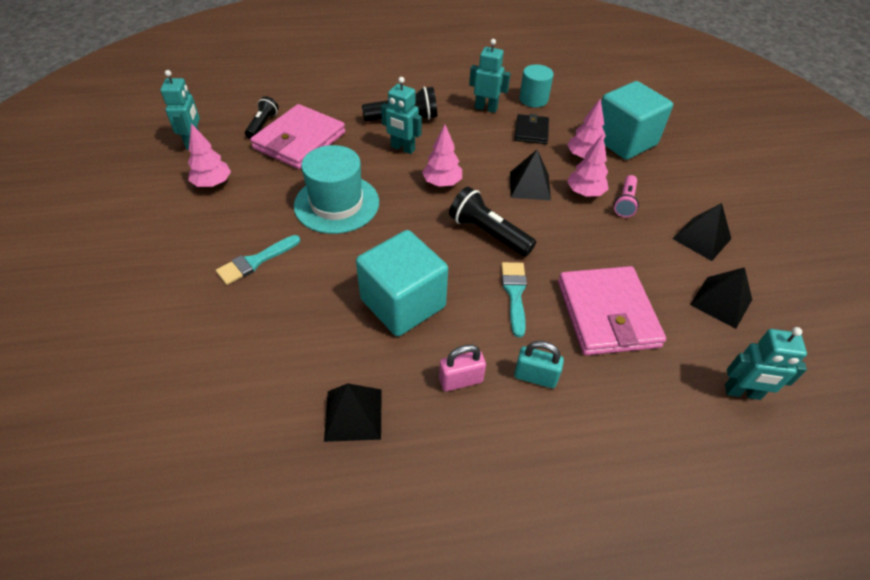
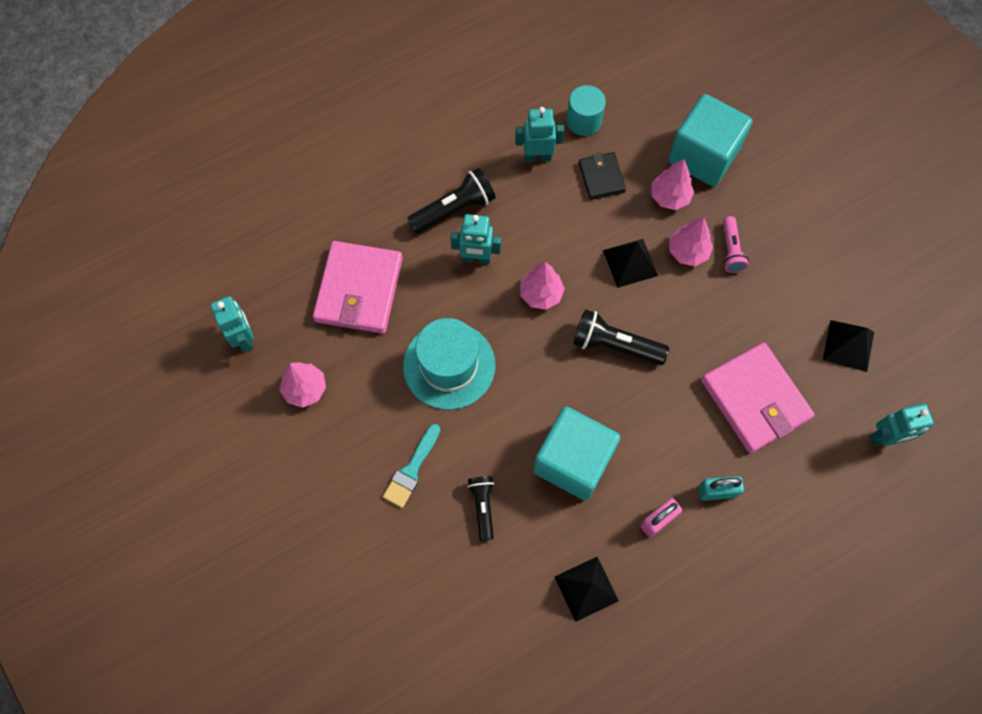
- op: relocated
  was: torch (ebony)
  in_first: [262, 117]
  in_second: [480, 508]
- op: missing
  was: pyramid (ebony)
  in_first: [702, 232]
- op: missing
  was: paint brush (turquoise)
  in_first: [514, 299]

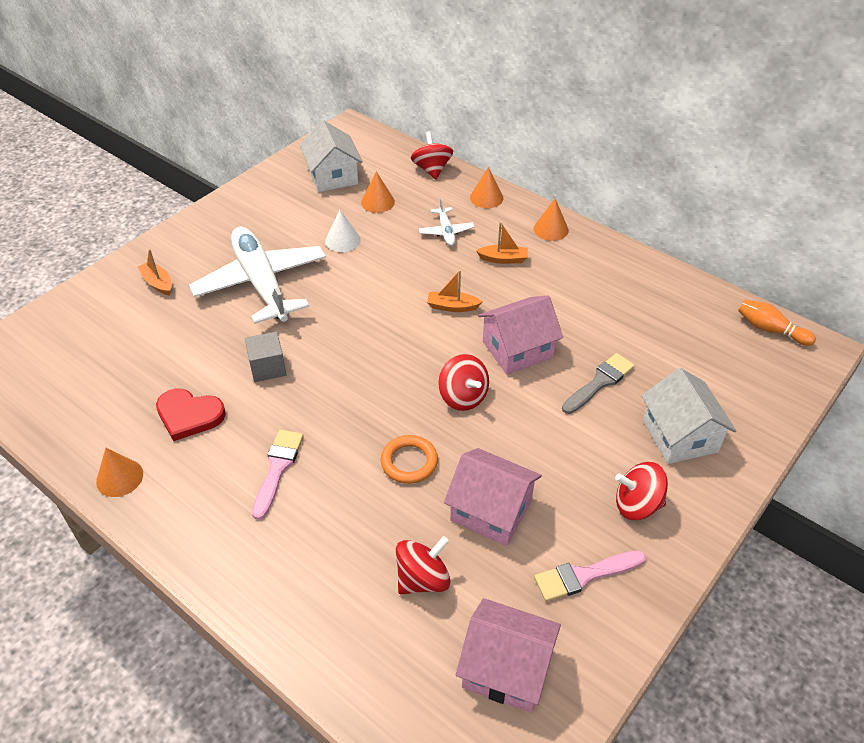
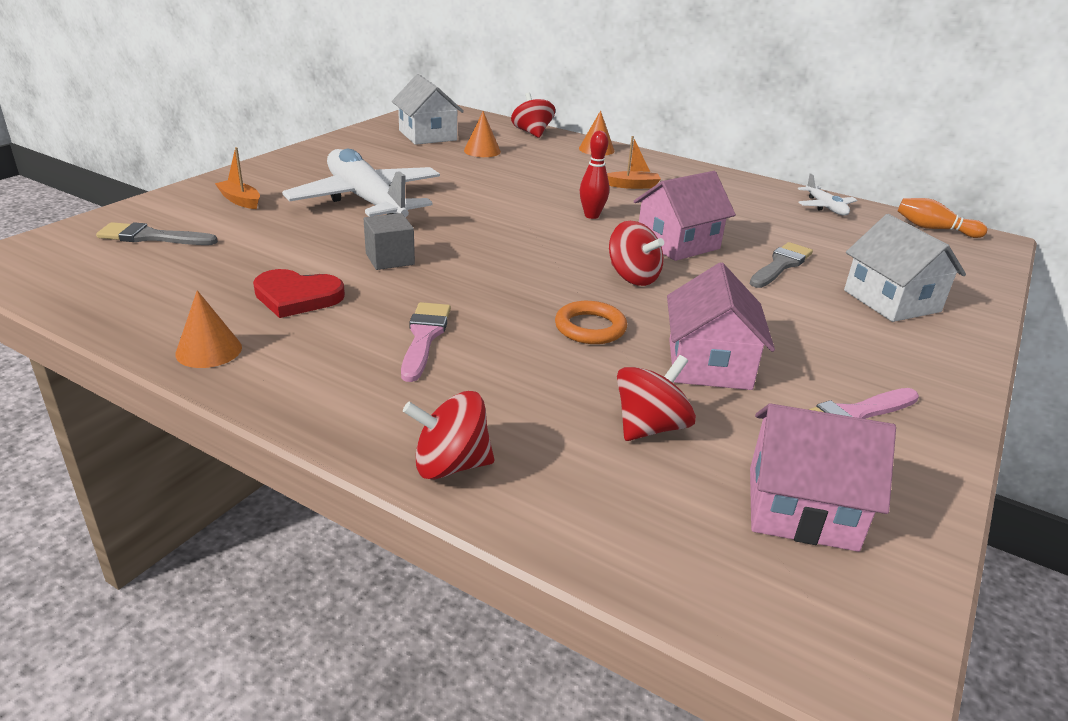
- op: relocated
  was: plane (snow-white)
  in_first: [446, 222]
  in_second: [827, 195]
- op: missing
  was: cone (orange)
  in_first: [551, 220]
- op: missing
  was: cone (snow-white)
  in_first: [343, 231]
- op: exchanged
  was: sailboat (orange)
  now: tenpin (red)
  in_first: [454, 291]
  in_second: [594, 175]
- op: spun
  was: cottage (rose-pink)
  in_first: [493, 497]
  in_second: [721, 326]
  clockwise: 75
- op: relocated
  was: toy top (red)
  in_first: [641, 491]
  in_second: [448, 435]
- op: appeared
  now: paint brush (grey)
  in_second: [157, 233]

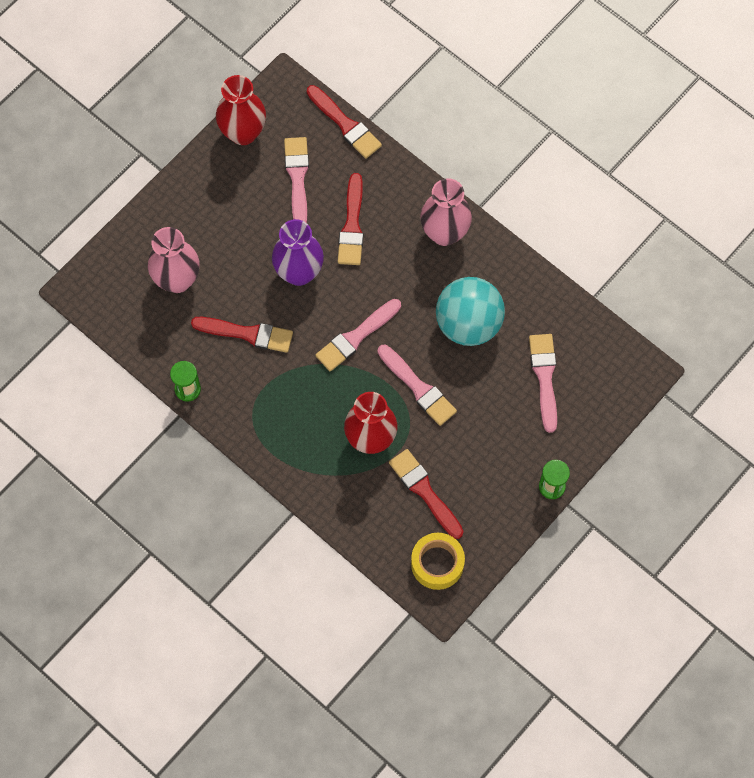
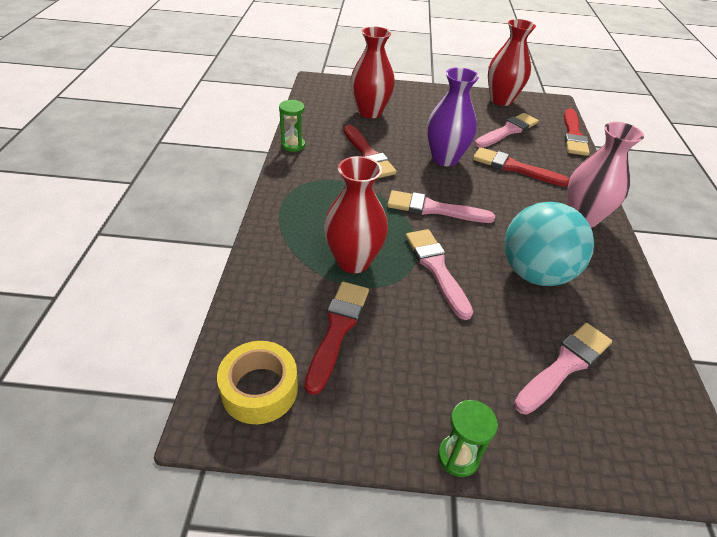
- op: spun
  was: paint brush (red)
  in_first: [350, 219]
  in_second: [521, 167]
  clockwise: 60
- op: colour
  was: vase (rose-pink)
  now: vase (red)
  in_first: [174, 260]
  in_second: [372, 72]
- op: spun
  was: paint brush (rose-pink)
  in_first: [417, 385]
  in_second: [439, 274]
  clockwise: 150

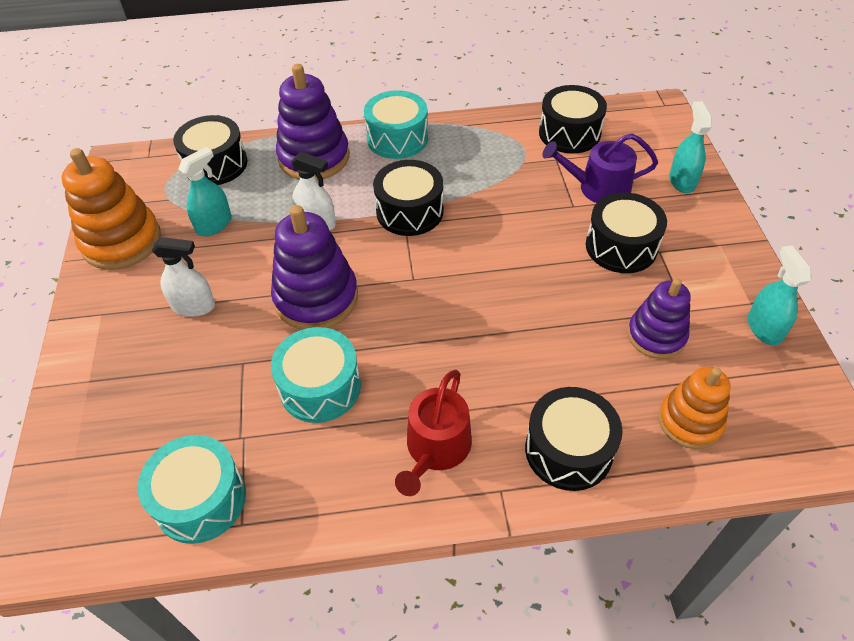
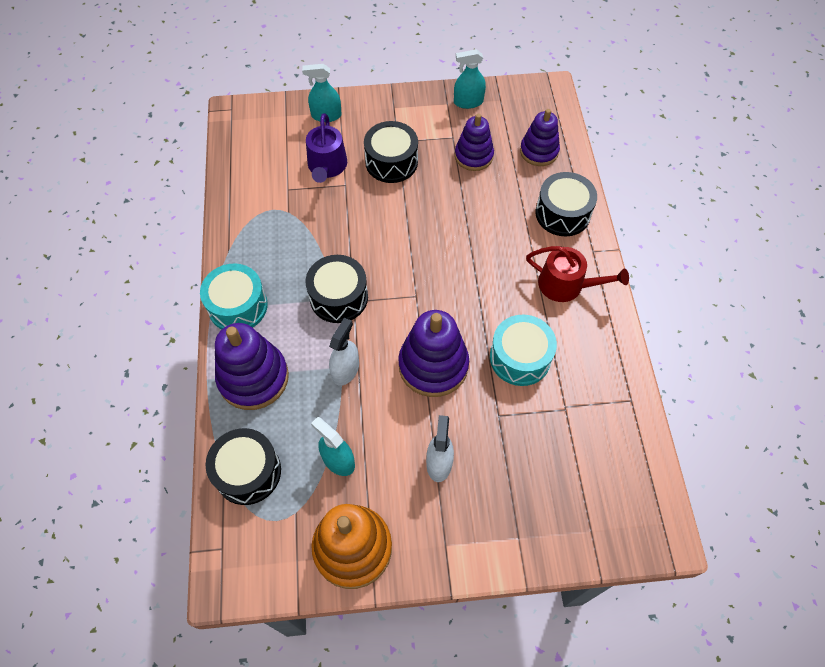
- op: missing
  was: toy drum (ebony)
  in_first: [573, 119]
- op: colour
  was: stacking rings (orange)
  now: stacking rings (purple)
  in_first: [694, 408]
  in_second: [540, 137]
- op: missing
  was: toy drum (turquoise)
  in_first: [192, 489]

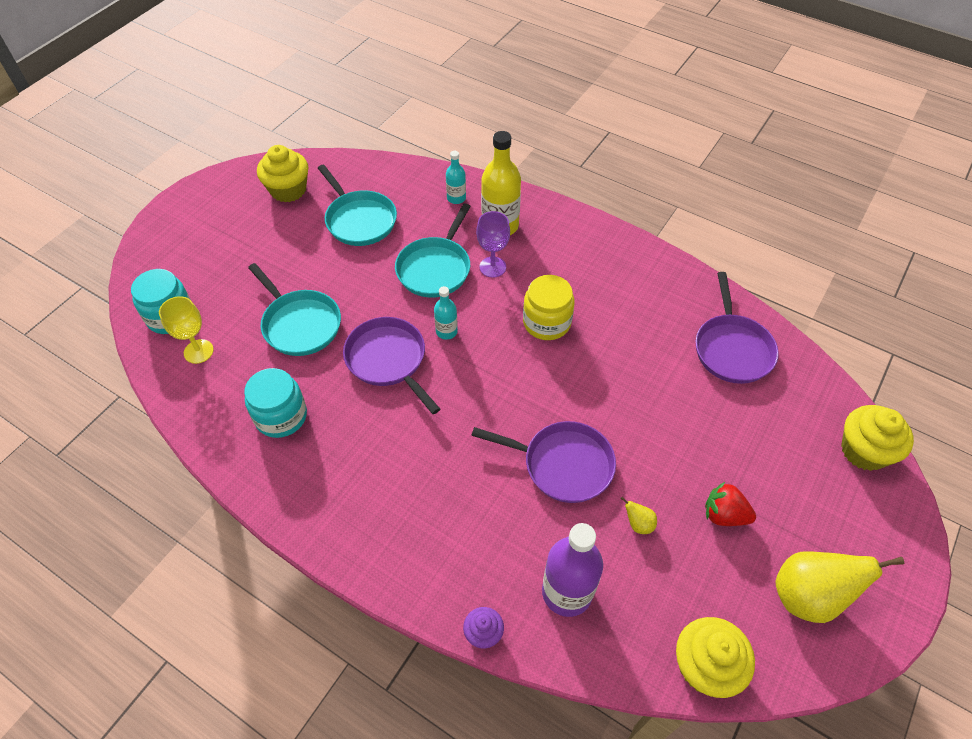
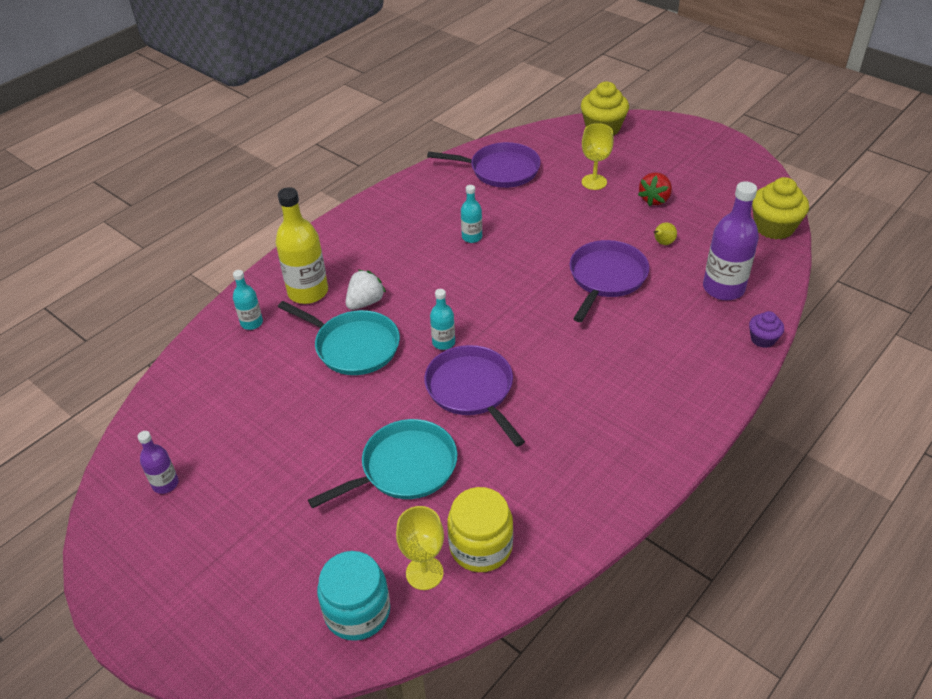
- op: exchanged
  was: muffin (golden)
  now: flask (purple)
  in_first: [282, 173]
  in_second: [158, 462]
- op: missing
  was: pan (turquoise)
  in_first: [357, 205]
- op: exchanged
  was: chalice (purple)
  now: toy strawberry (snow-white)
  in_first: [493, 244]
  in_second: [366, 290]
- op: relocated
  was: jam jar (golden)
  in_first: [549, 307]
  in_second: [480, 529]
- op: spun
  was: pan (purple)
  in_first: [391, 365]
  in_second: [474, 396]
  clockwise: 90
- op: missing
  was: jam jar (turquoise)
  in_first: [275, 403]
- op: missing
  was: toy pear (golden)
  in_first: [840, 587]
- op: appeared
  now: chalice (golden)
  in_second: [598, 156]
- op: appeared
  now: flask (turquoise)
  in_second: [471, 214]

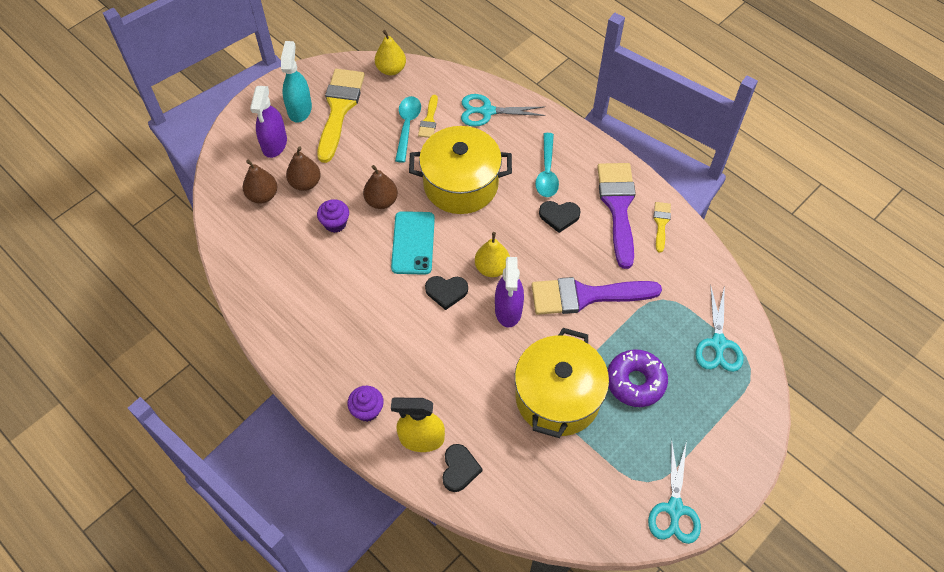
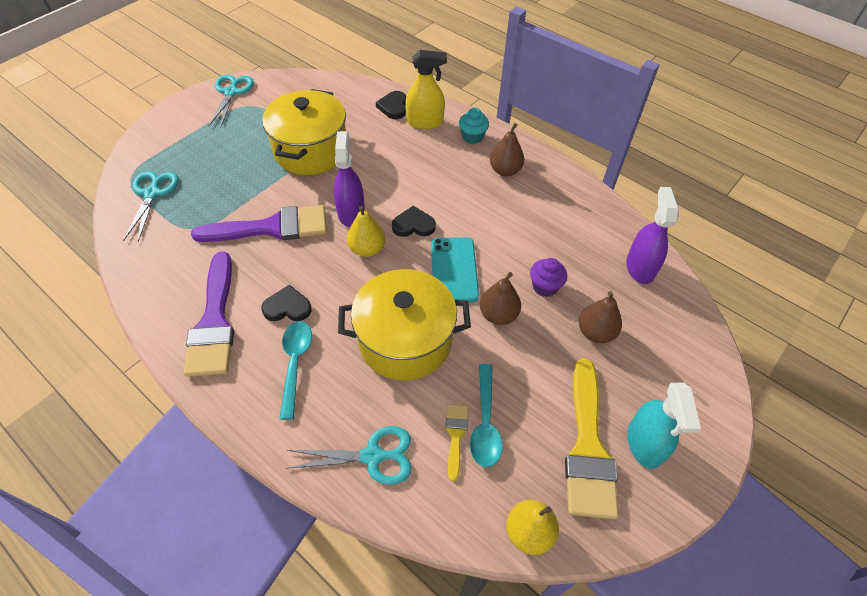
- op: relocated
  was: spray bottle (purple)
  in_first: [268, 122]
  in_second: [652, 235]
- op: relocated
  was: toy pear (brown)
  in_first: [260, 181]
  in_second: [507, 150]
- op: missing
  was: paint brush (golden)
  in_first: [662, 227]
- op: missing
  was: donut (purple)
  in_first: [638, 378]
- op: colour
  was: muffin (purple)
  now: muffin (turquoise)
  in_first: [365, 404]
  in_second: [474, 126]

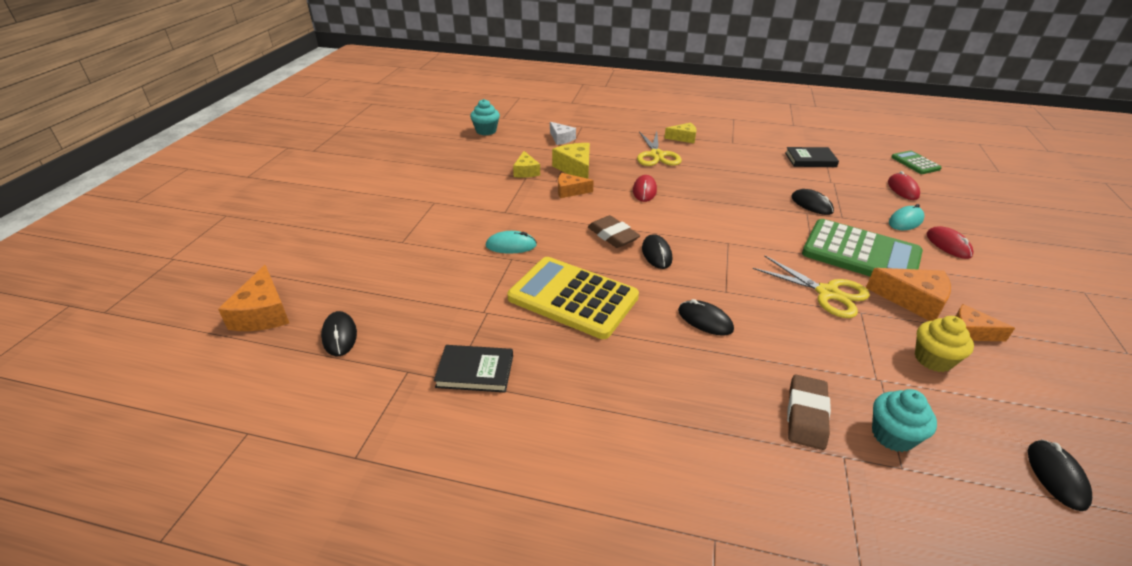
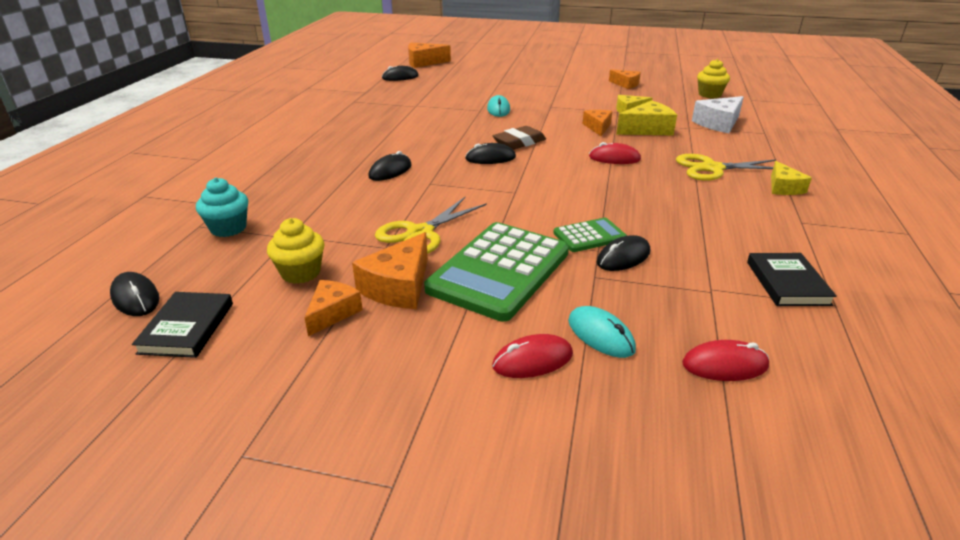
- op: colour
  was: muffin (turquoise)
  now: muffin (golden)
  in_first: [485, 117]
  in_second: [713, 78]
- op: size
  was: cheese (snow-white)
  in_first: [563, 133]
  in_second: [718, 114]
  ratio: 1.53
- op: relocated
  was: adding machine (green)
  in_first: [916, 162]
  in_second: [590, 235]
- op: missing
  was: adding machine (golden)
  in_first: [573, 298]
- op: relocated
  was: hardback (ebony)
  in_first: [473, 369]
  in_second: [182, 325]
- op: missing
  was: eraser (brown)
  in_first: [809, 412]
- op: spun
  was: computer mouse (ebony)
  in_first: [1060, 475]
  in_second: [134, 294]
  clockwise: 45
- op: appeared
  now: cheese (orange)
  in_second: [625, 79]

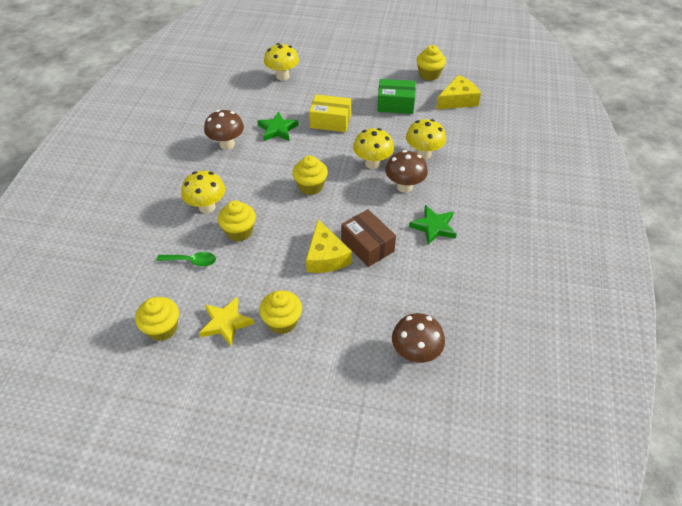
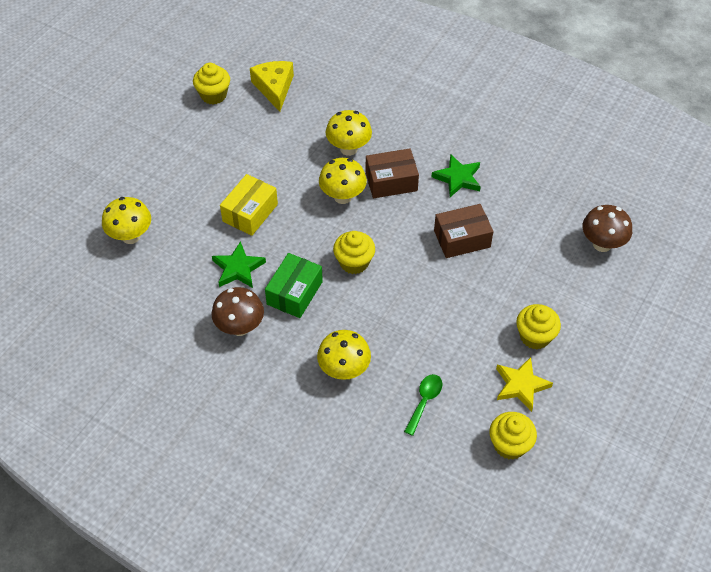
- op: relocated
  was: box (green)
  in_first: [396, 96]
  in_second: [294, 285]
- op: exchanged
  was: fungus (brown)
  now: box (brown)
  in_first: [406, 171]
  in_second: [392, 173]
- op: missing
  was: muffin (golden)
  in_first: [237, 220]
- op: missing
  was: cheese (golden)
  in_first: [329, 246]

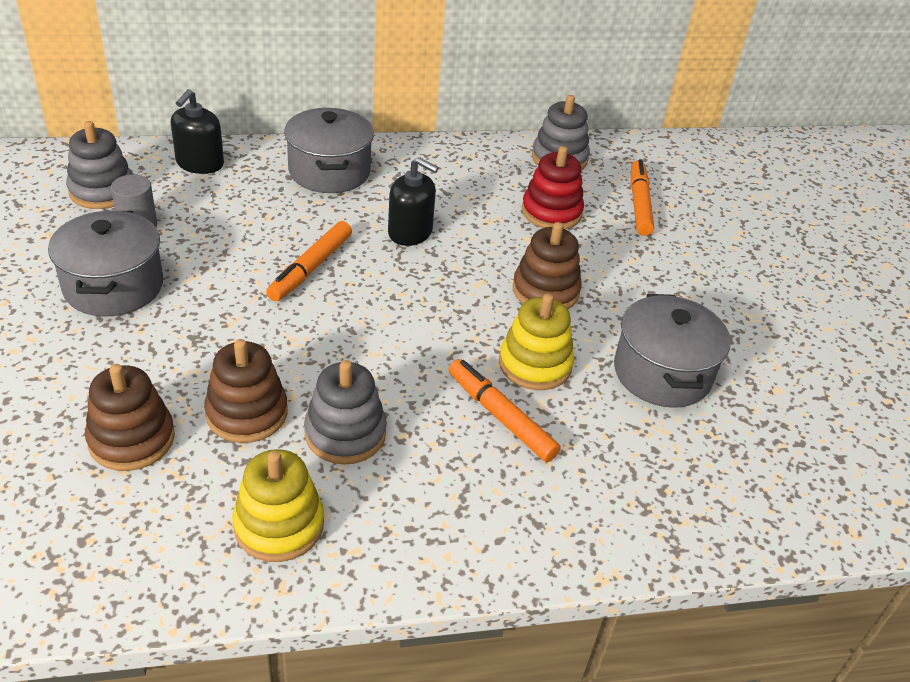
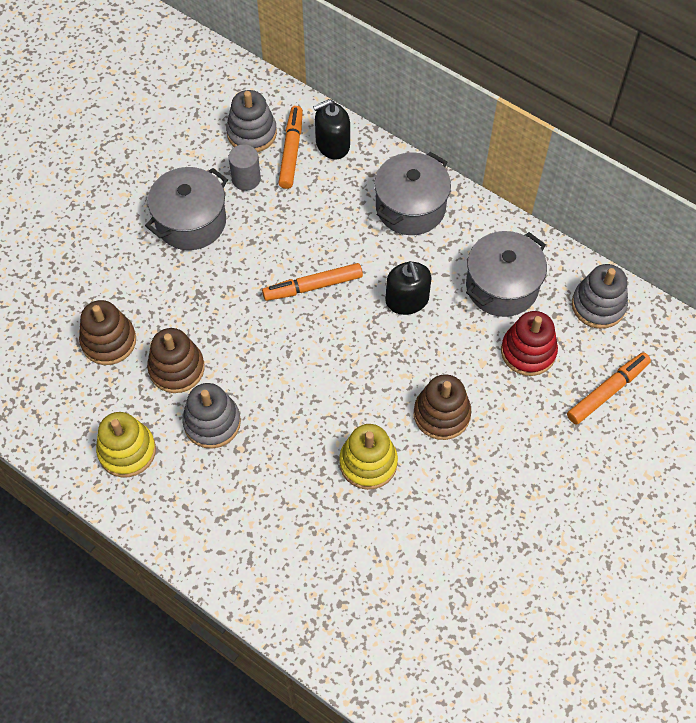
- op: relocated
  was: pot (grey)
  in_first: [672, 351]
  in_second: [506, 274]
- op: relocated
  was: marker (orange)
  in_first: [504, 410]
  in_second: [290, 147]

